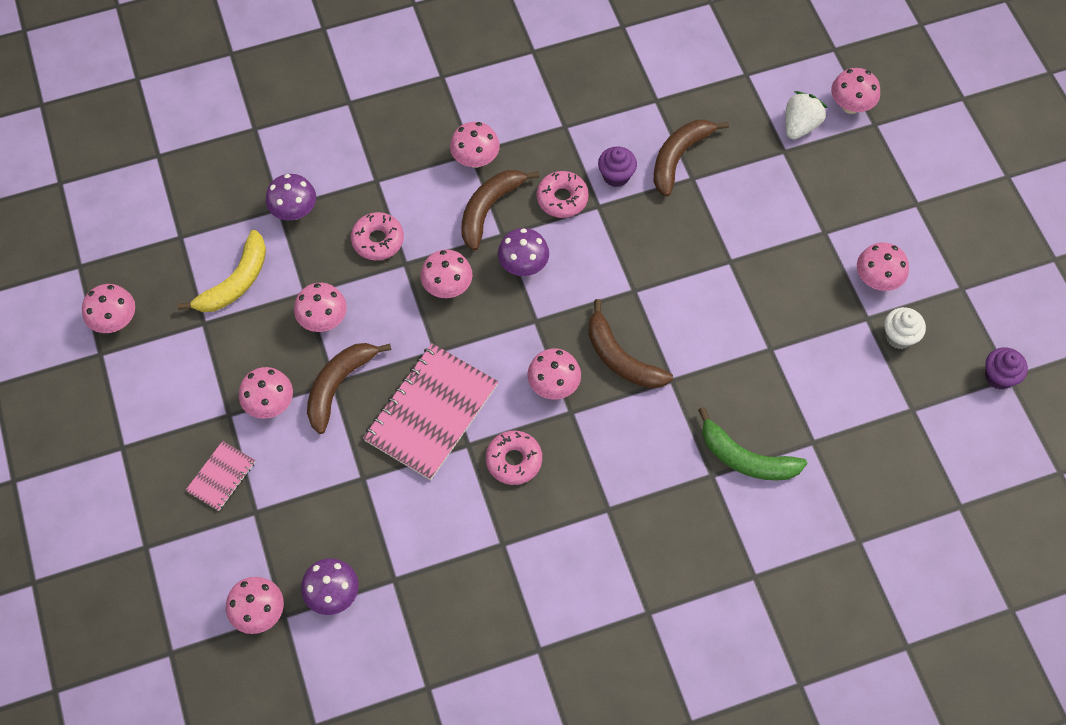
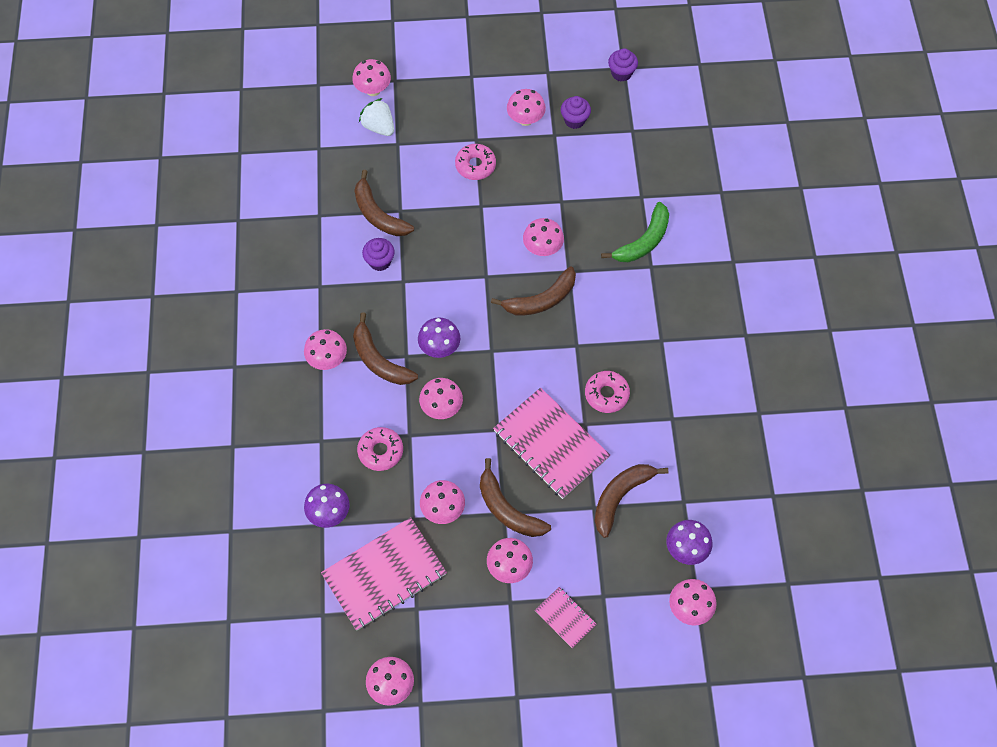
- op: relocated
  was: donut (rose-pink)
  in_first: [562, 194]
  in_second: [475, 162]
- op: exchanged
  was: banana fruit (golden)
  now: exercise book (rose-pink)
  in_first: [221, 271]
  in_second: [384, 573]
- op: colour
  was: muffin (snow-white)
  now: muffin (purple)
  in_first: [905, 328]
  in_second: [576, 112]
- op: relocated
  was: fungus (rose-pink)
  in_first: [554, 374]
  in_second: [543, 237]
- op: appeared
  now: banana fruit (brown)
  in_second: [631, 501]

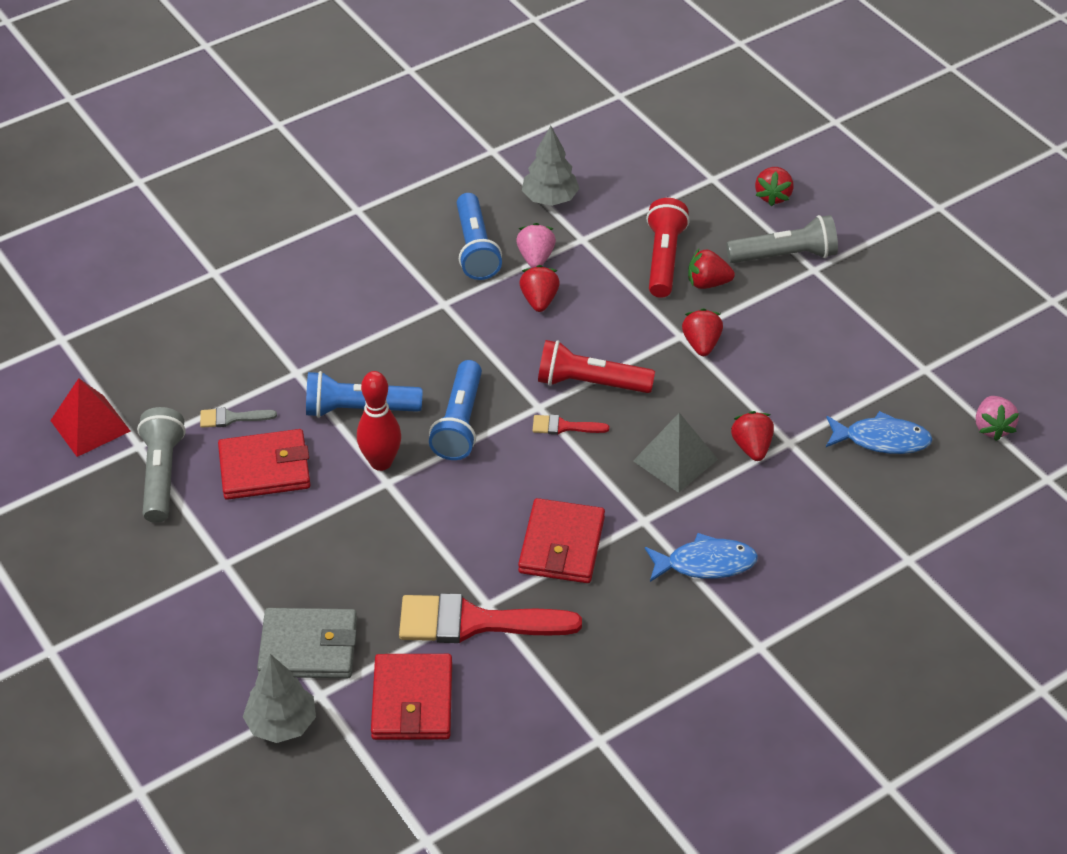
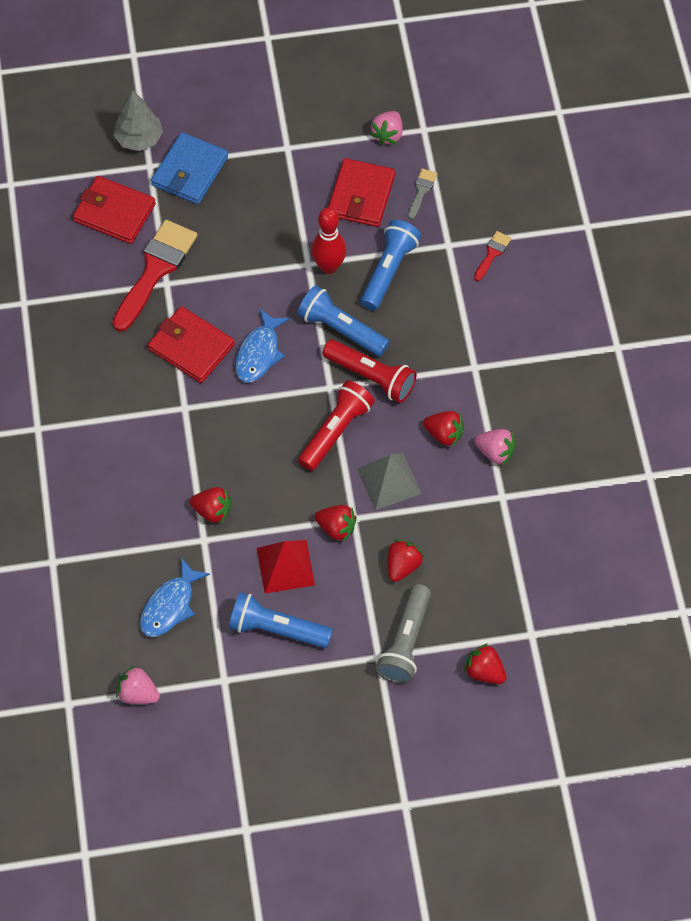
- op: missing
  was: fir tree (grey)
  in_first: [551, 166]
- op: relocated
  was: torch (royal blue)
  in_first: [479, 236]
  in_second: [281, 620]
- op: relocated
  was: torch (red)
  in_first: [668, 248]
  in_second: [370, 371]
- op: relocated
  was: pyramid (red)
  in_first: [90, 417]
  in_second: [286, 566]
- op: exchanged
  was: torch (grey)
  now: toy strawberry (rose-pink)
  in_first: [161, 465]
  in_second: [386, 128]
- op: relocated
  was: pyramid (grey)
  in_first: [675, 453]
  in_second: [389, 481]
- op: relocated
  was: paint brush (red)
  in_first: [570, 425]
  in_second: [492, 256]
- op: relocated
  was: fish figure (royal blue)
  in_first: [701, 557]
  in_second: [262, 346]
- op: colour
  was: wallet (grey)
  now: wallet (royal blue)
  in_first: [307, 643]
  in_second: [189, 168]

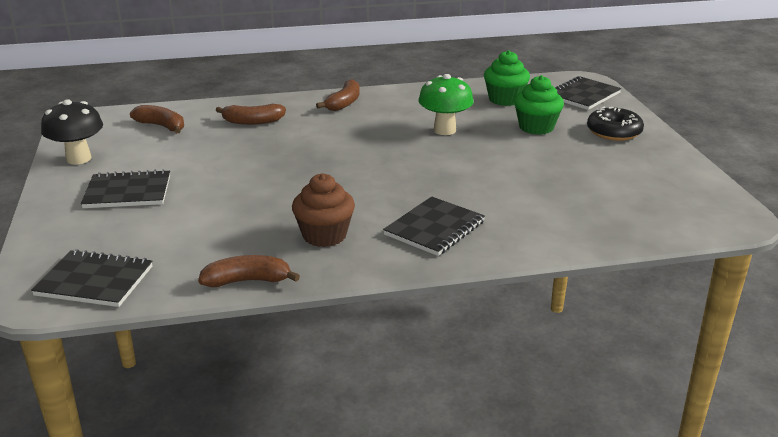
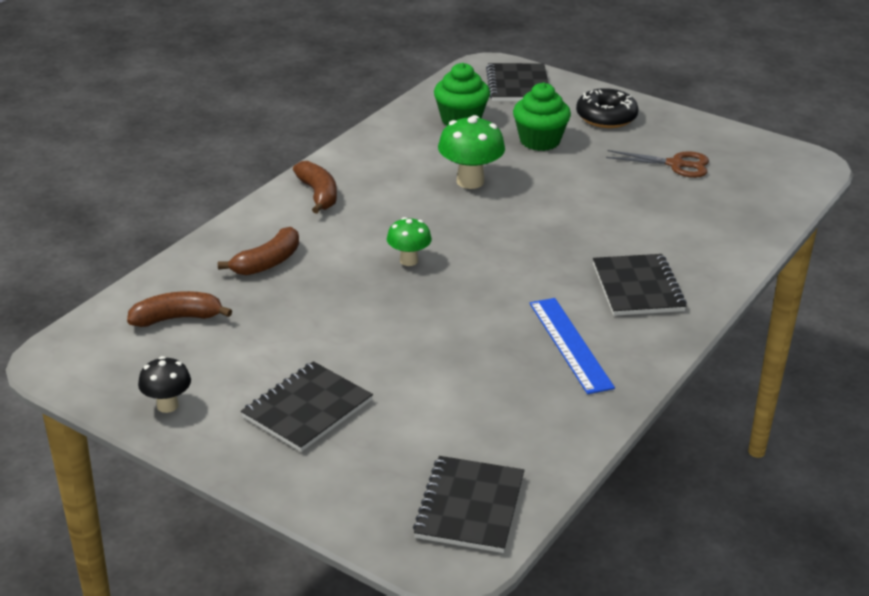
- op: size
  was: fungus (ebony)
  in_first: [72, 132]
  in_second: [164, 384]
  ratio: 0.62
- op: exchanged
  was: muffin (brown)
  now: ruler (royal blue)
  in_first: [323, 210]
  in_second: [572, 346]
- op: spun
  was: exercise book (ebony)
  in_first: [92, 278]
  in_second: [468, 504]
  clockwise: -45
- op: missing
  was: banana fruit (brown)
  in_first: [249, 271]
- op: appeared
  now: pair of scissors (brown)
  in_second: [657, 164]
- op: appeared
  now: fungus (green)
  in_second: [409, 241]

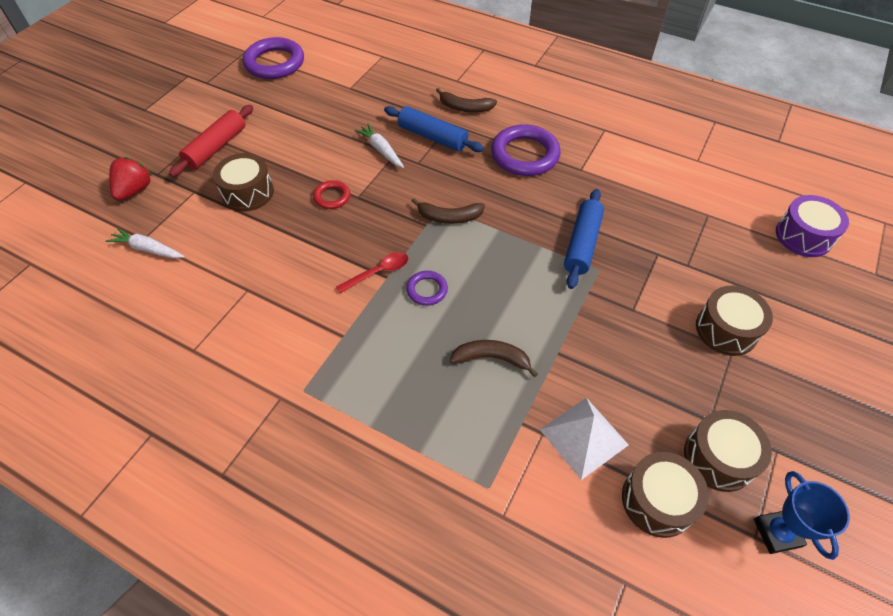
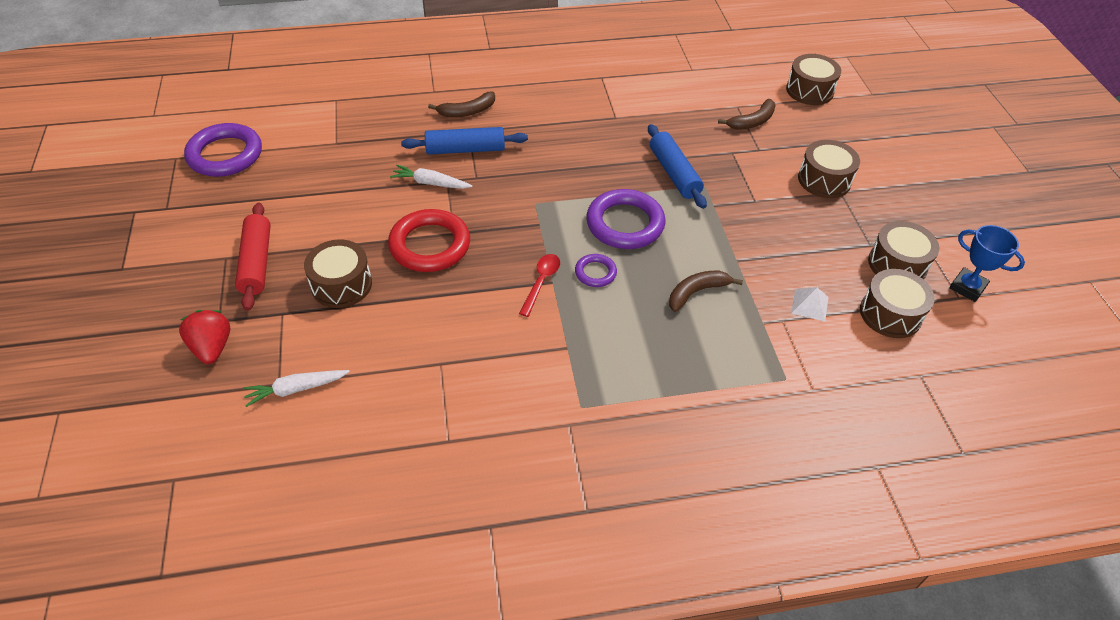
- op: relocated
  was: torus (purple)
  in_first: [526, 150]
  in_second: [625, 219]
- op: size
  was: torus (red)
  in_first: [331, 194]
  in_second: [429, 240]
  ratio: 1.97
- op: colour
  was: toy drum (purple)
  now: toy drum (brown)
  in_first: [812, 226]
  in_second: [813, 79]
- op: relocated
  was: banana fruit (brown)
  in_first: [448, 211]
  in_second: [747, 114]
- op: size
  was: pyramid (snow-white)
  in_first: [584, 439]
  in_second: [809, 304]
  ratio: 0.59

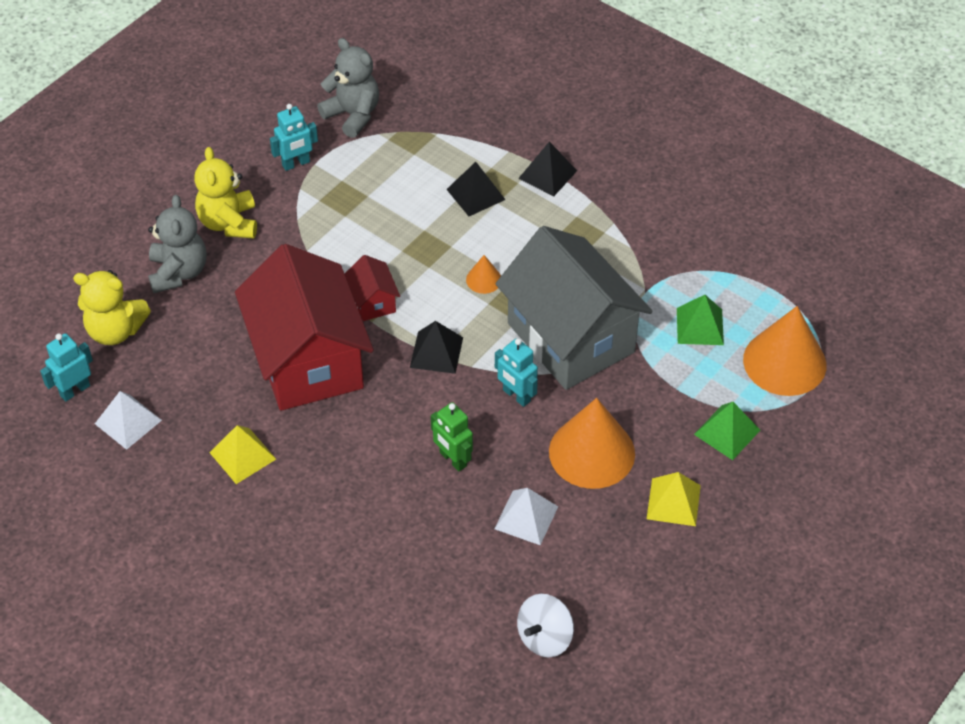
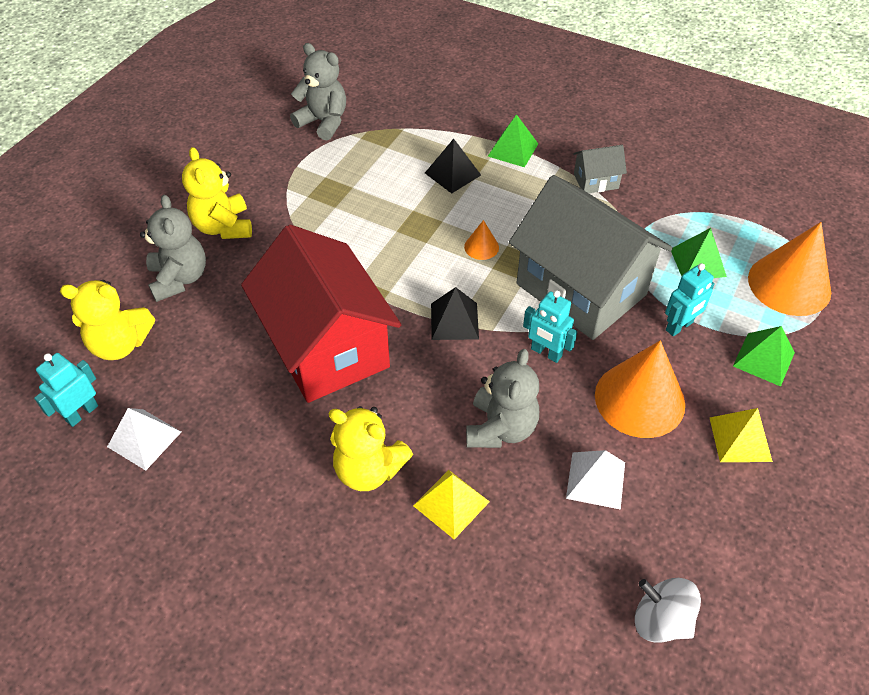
- op: relocated
  was: toy robot (turquoise)
  in_first: [294, 137]
  in_second: [690, 299]
- op: colour
  was: pyramid (ebony)
  now: pyramid (green)
  in_first: [547, 169]
  in_second: [513, 140]
- op: missing
  was: cottage (red)
  in_first: [372, 288]
- op: exchanged
  was: toy robot (green)
  now: teddy bear (grey)
  in_first: [452, 436]
  in_second: [502, 398]
- op: relocated
  was: pyramid (golden)
  in_first: [243, 454]
  in_second: [451, 504]
- op: spun
  was: toy top (snow-white)
  in_first: [545, 625]
  in_second: [668, 610]
  clockwise: 90
- op: appeared
  now: cottage (grey)
  in_second: [600, 169]
- op: appeared
  now: teddy bear (golden)
  in_second: [371, 448]

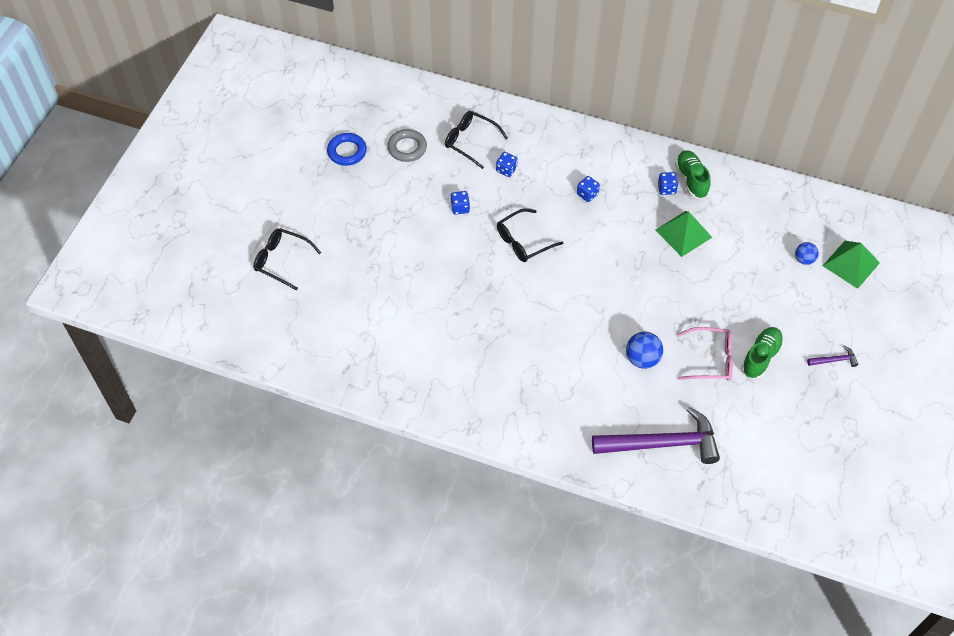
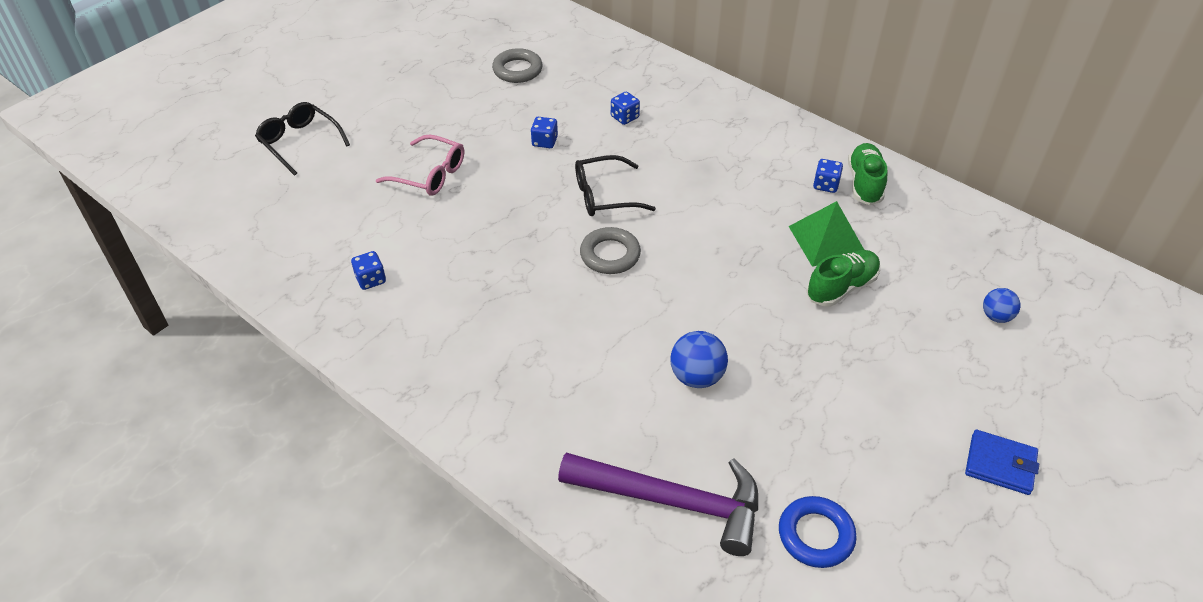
- op: missing
  was: spectacles (ebony)
  in_first: [476, 140]
- op: relocated
  was: torus (royal blue)
  in_first: [347, 149]
  in_second: [818, 532]
- op: relocated
  was: die (royal blue)
  in_first: [588, 189]
  in_second: [368, 270]
- op: missing
  was: pyramid (green)
  in_first: [851, 265]
- op: relocated
  was: spectacles (rose-pink)
  in_first: [705, 354]
  in_second: [420, 165]
- op: relocated
  was: sneaker (green)
  in_first: [762, 353]
  in_second: [843, 278]
- op: exchanged
  was: carpenter's hammer (purple)
  now: wallet (royal blue)
  in_first: [832, 356]
  in_second: [1002, 462]
- op: appeared
  now: torus (grey)
  in_second: [610, 250]

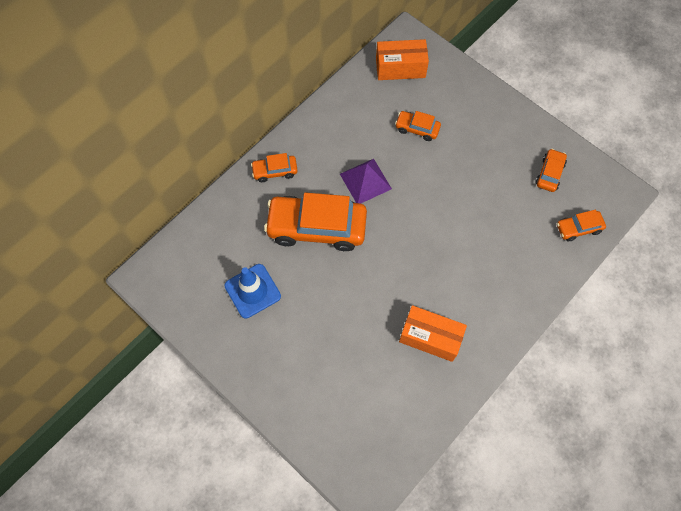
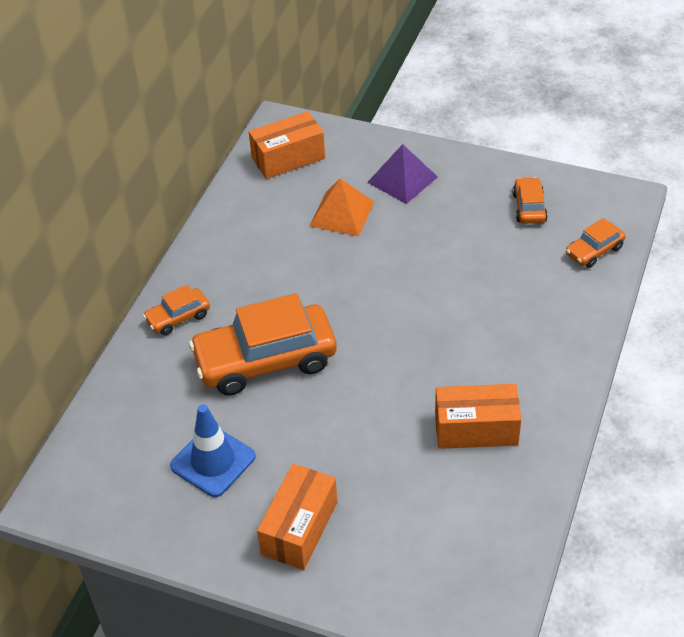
- op: exchanged
  was: car (orange)
  now: pyramid (orange)
  in_first: [418, 126]
  in_second: [342, 207]
- op: relocated
  was: pyramid (purple)
  in_first: [366, 181]
  in_second: [402, 174]
- op: appeared
  now: box (orange)
  in_second: [297, 517]

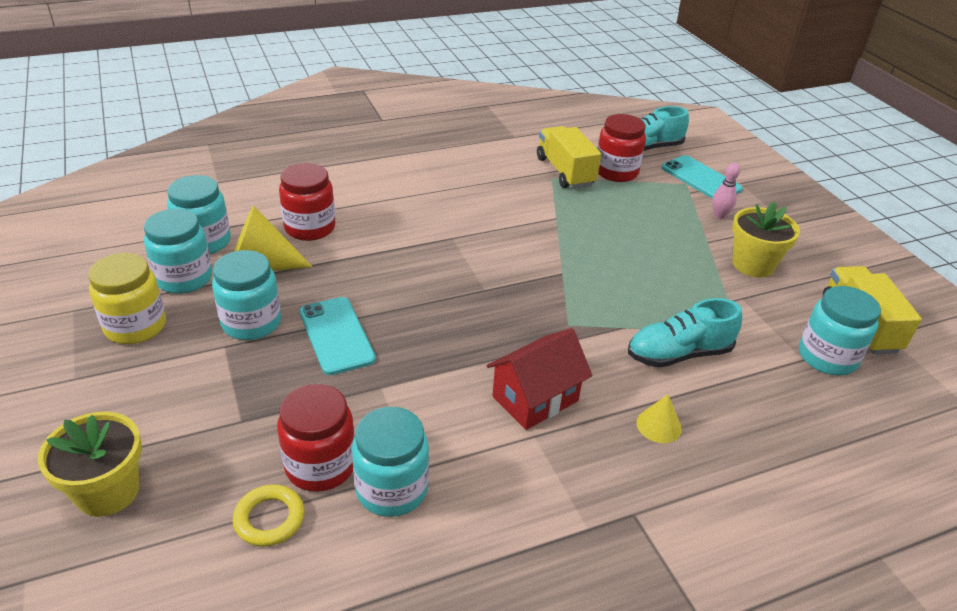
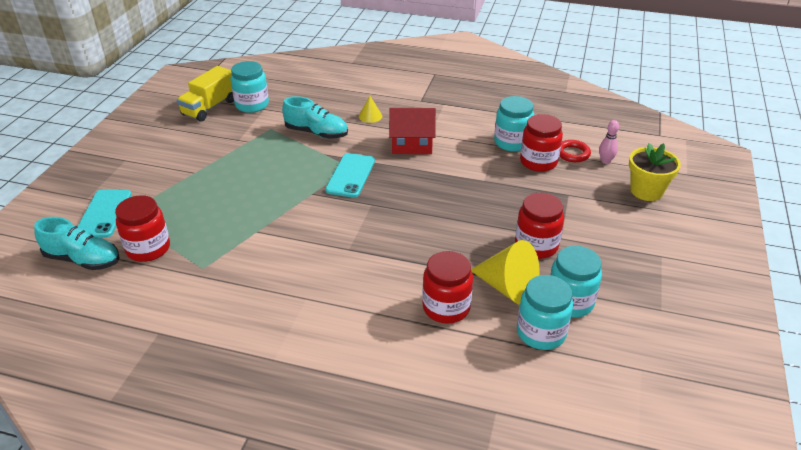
- op: missing
  was: toy truck (golden)
  in_first: [569, 157]
- op: relocated
  was: tenpin (rose-pink)
  in_first: [726, 190]
  in_second: [609, 142]
- op: missing
  was: flower pot (golden)
  in_first: [766, 239]
- op: colour
  was: jam jar (turquoise)
  now: jam jar (red)
  in_first: [246, 295]
  in_second: [539, 226]
- op: missing
  was: jam jar (golden)
  in_first: [127, 298]
- op: relocated
  was: mobile phone (turquoise)
  in_first: [338, 336]
  in_second: [350, 175]
- op: colour
  was: torus (golden)
  now: torus (red)
  in_first: [269, 515]
  in_second: [575, 151]

